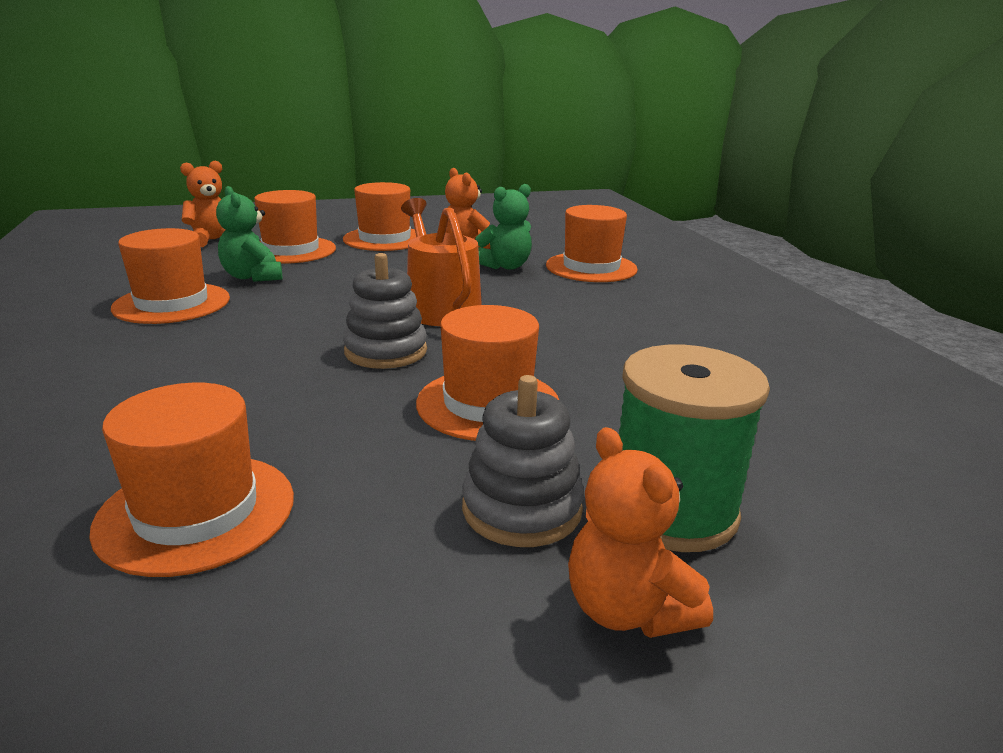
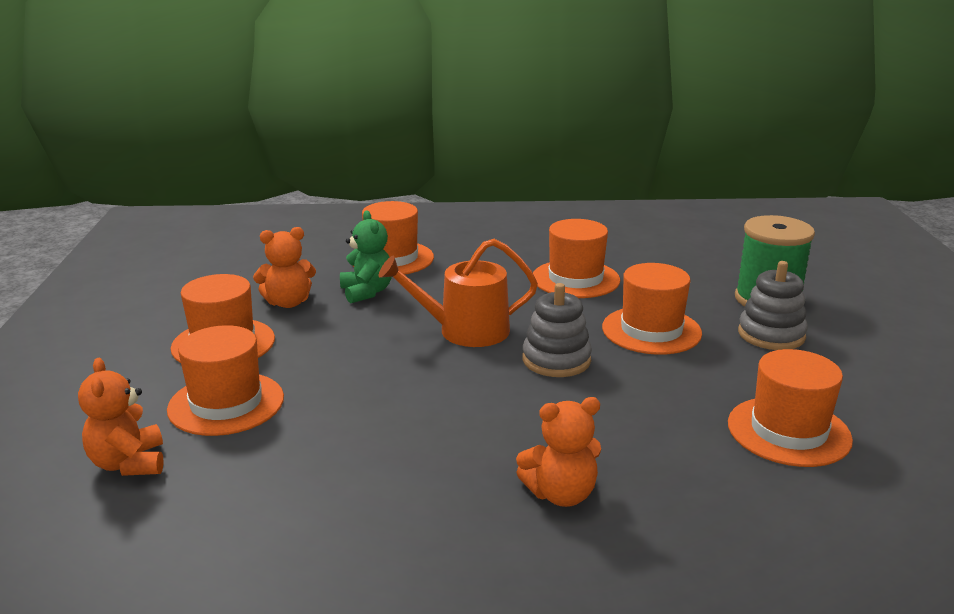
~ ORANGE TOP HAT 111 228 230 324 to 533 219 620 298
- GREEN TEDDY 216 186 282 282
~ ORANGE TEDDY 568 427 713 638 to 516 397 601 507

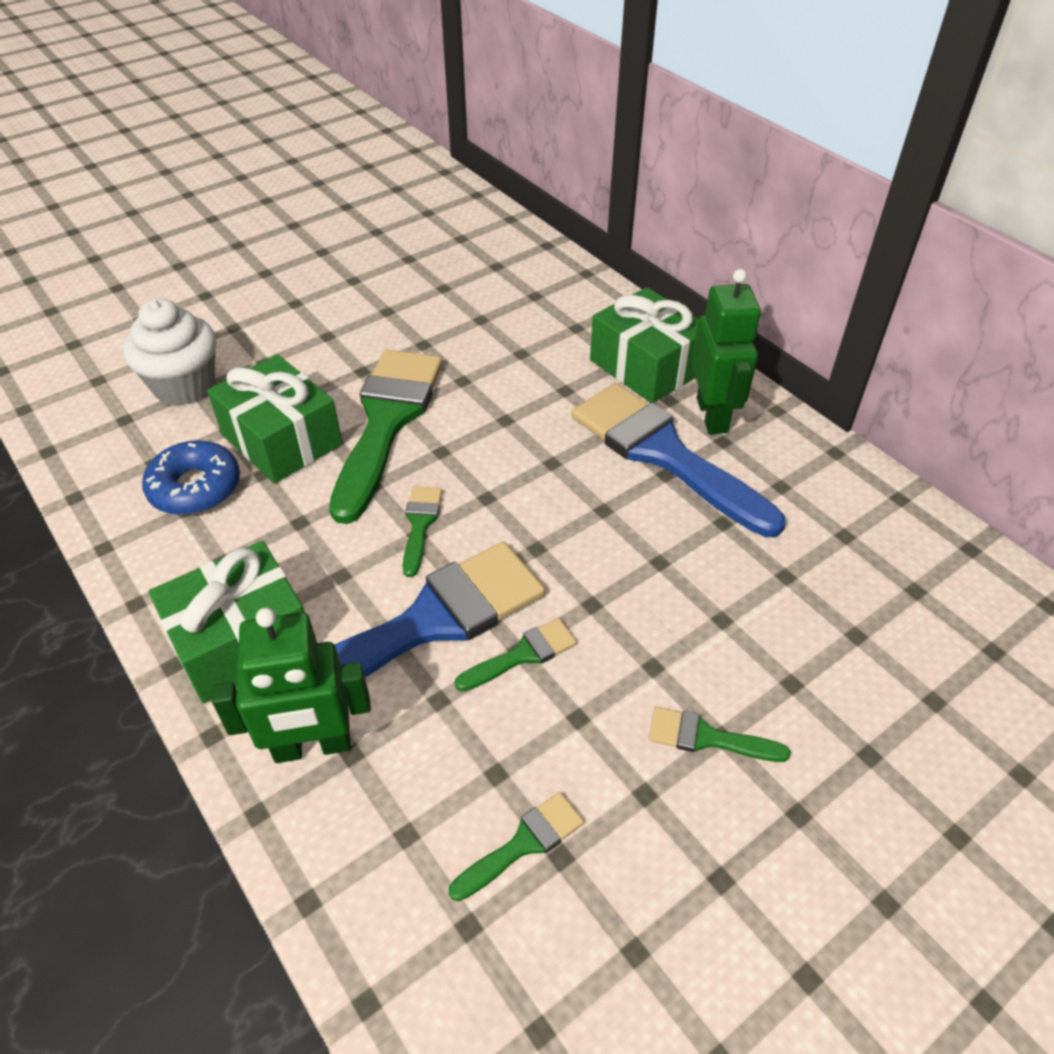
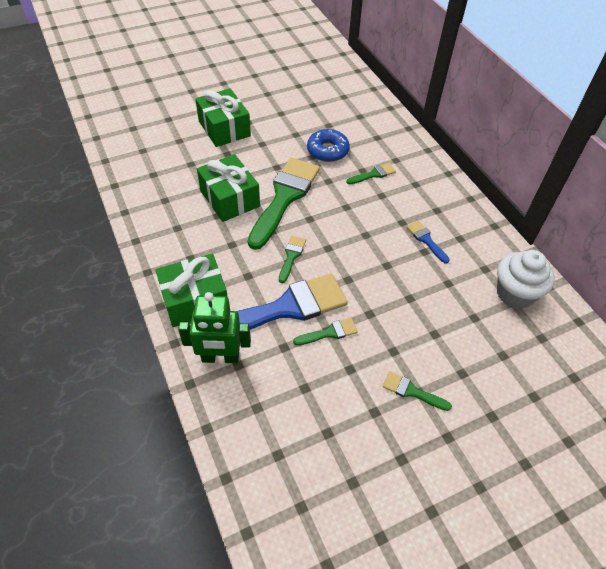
~ WHITE CUPCAKE 123 298 216 406 to 497 250 555 309
~ COBALT DONUT 142 440 240 515 to 307 129 350 162
~ GREEN PAINT BRUSH 449 792 584 901 to 346 163 396 184
~ COBALT PAINT BRUSH 572 383 786 537 = 407 221 450 264 x0.43
~ GREEN PRESENT 590 287 699 403 to 195 88 251 147
- GREEN TOY ROBOT 691 269 761 434

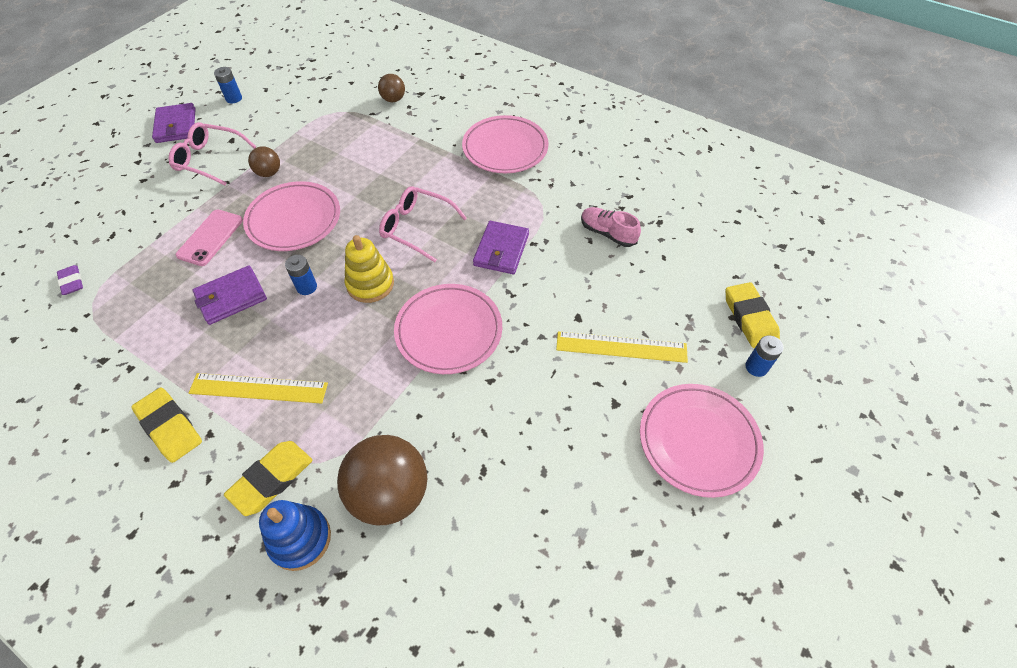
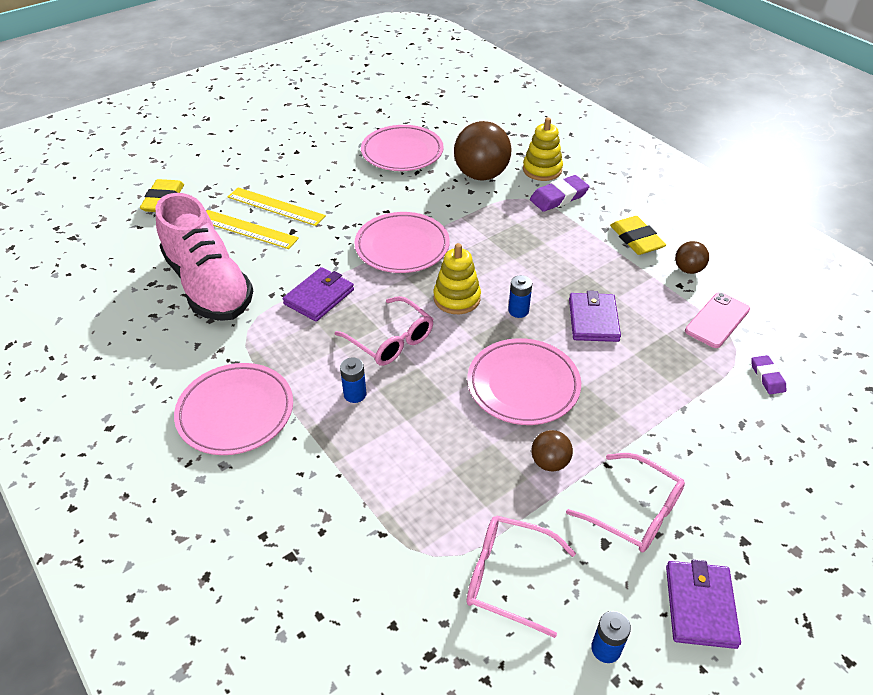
~ ROSE-PINK SMARTPHONE 176 210 243 266 to 685 292 750 348
~ GOLDEN STRAIGHTEDGE 189 373 328 404 to 206 210 299 249
~ PURPLE WALLET 192 266 267 325 = 569 291 621 342 75 degrees counterclockwise
~ GOLDEN PENCIL ERASER 224 441 313 516 to PURPLE PENCIL ERASER 530 175 590 212
~ COBALT STACKING TOY 259 500 331 571 to GOLDEN STACKING TOY 523 118 563 181
~ BROWN BALL 378 74 405 102 to 675 241 709 274
~ ROSE-PINK LACE-UP SHOE 581 207 641 247 = 155 193 253 321 x2.24
~ ROSE-PINK PLATE 640 384 764 498 to 361 125 444 171
~ COBALT AA BATTERY 745 336 784 377 to 340 357 367 403
+ ROSE-PINK EYEGLASSES 467 516 576 638

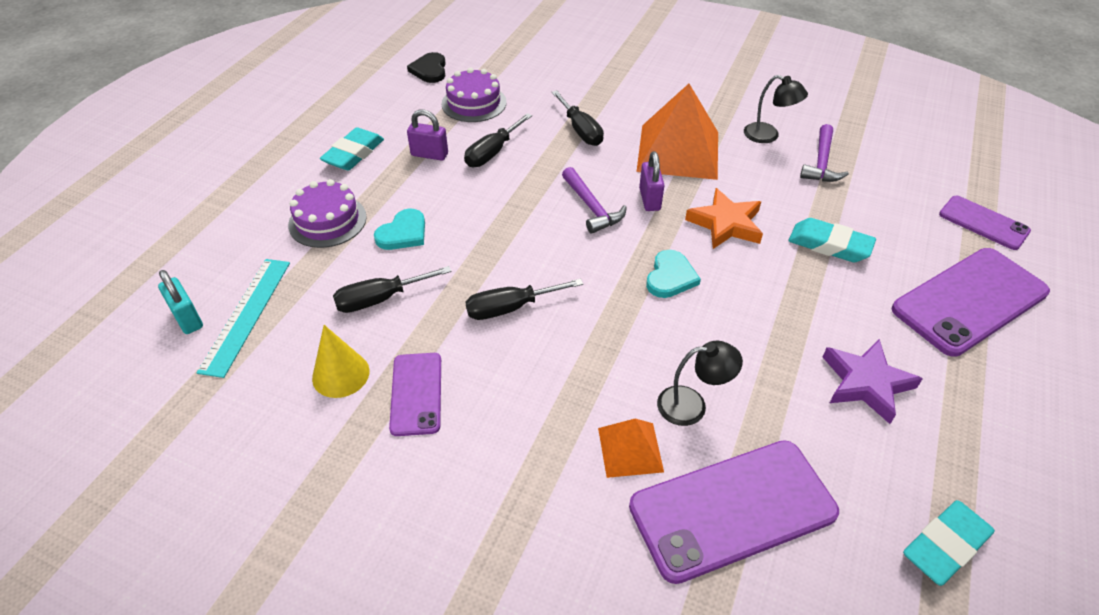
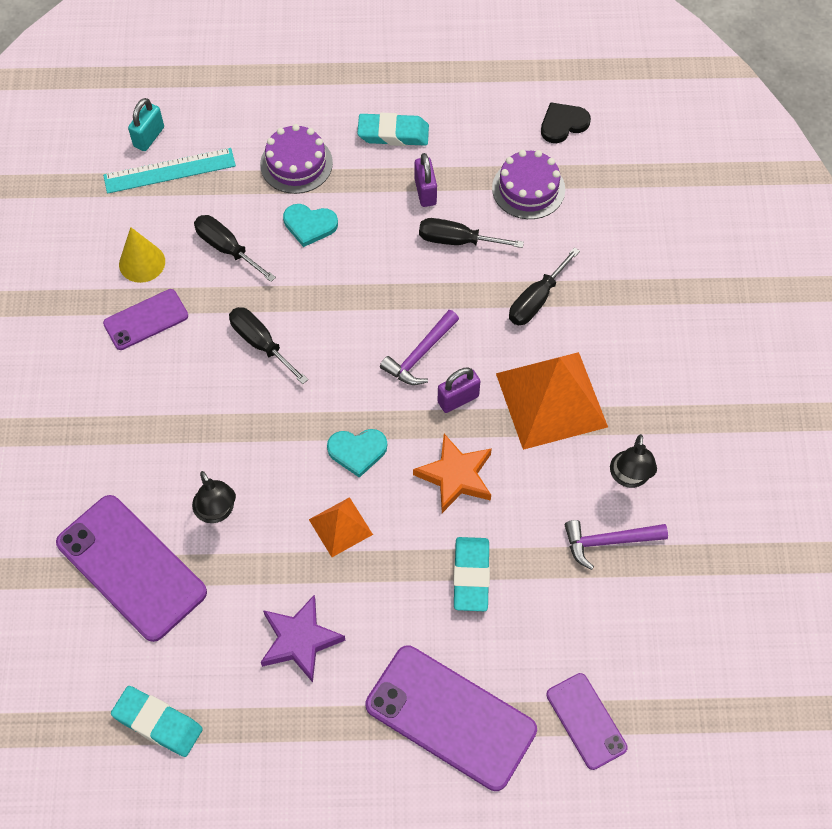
~ ORANGE SOLID PYRAMID 598 418 664 478 to 309 497 373 557
~ PURPLE SMARTPHONE 939 196 1031 250 = 546 673 628 770 45 degrees counterclockwise

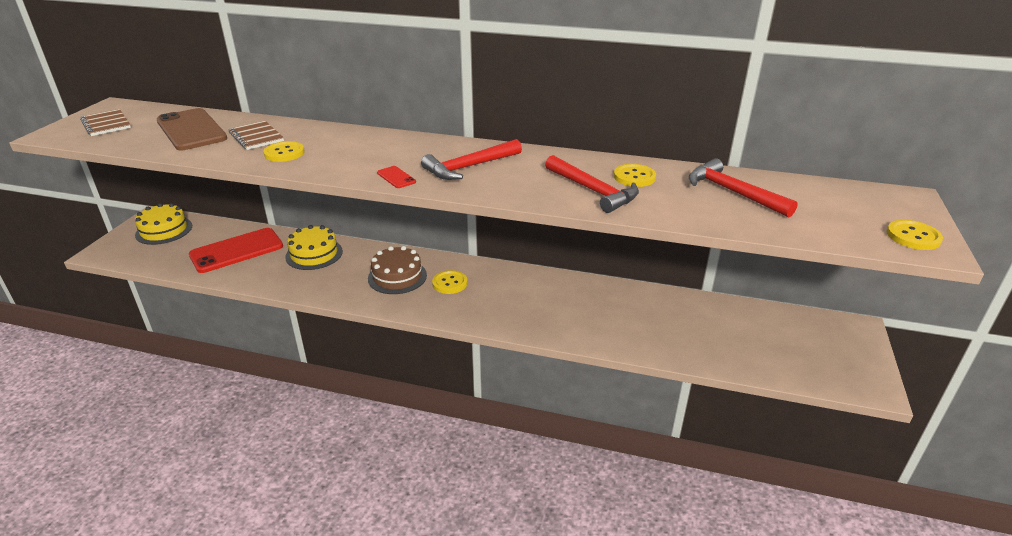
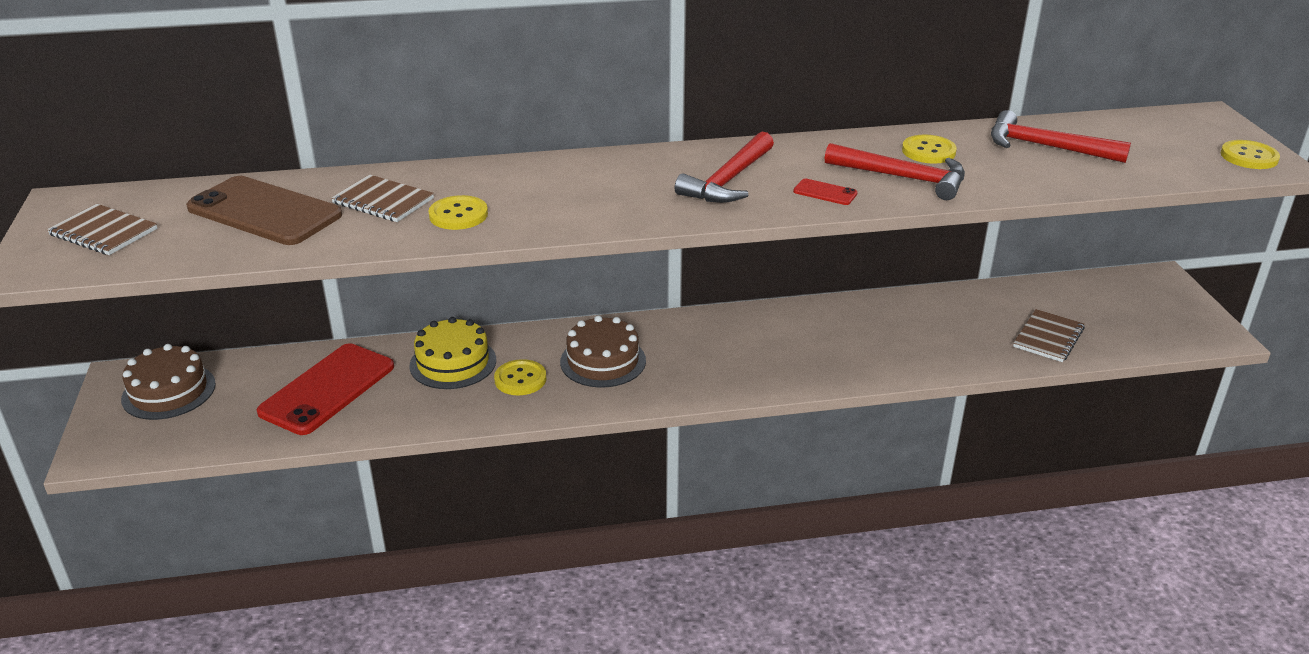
~ GOLDEN LAYER CAKE 135 203 192 245 to BROWN LAYER CAKE 121 344 216 420
~ RED SMARTPHONE 377 166 416 188 to 793 178 857 205
~ GOLDEN SEWING BUTTON 432 270 468 294 to 494 359 546 395
+ BROWN EXERCISE BOOK 1013 309 1085 362

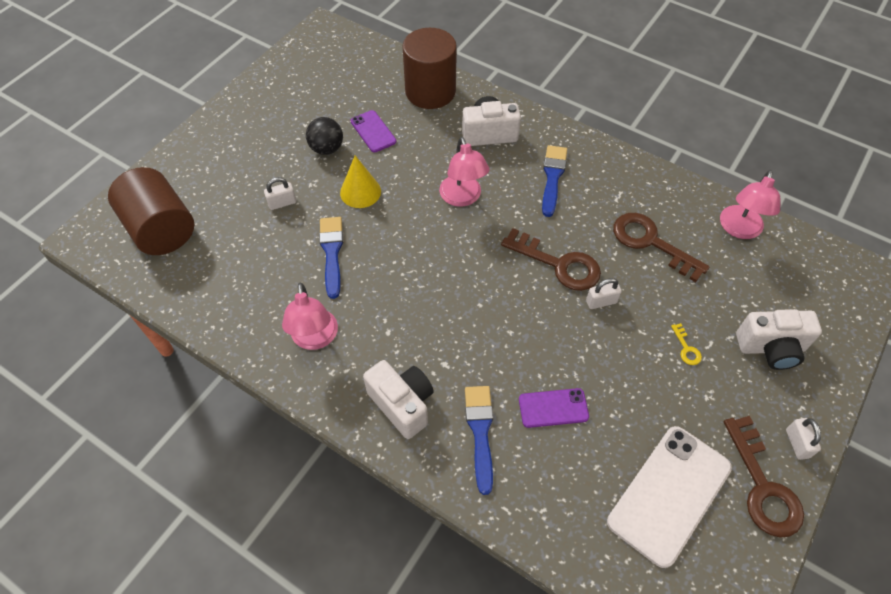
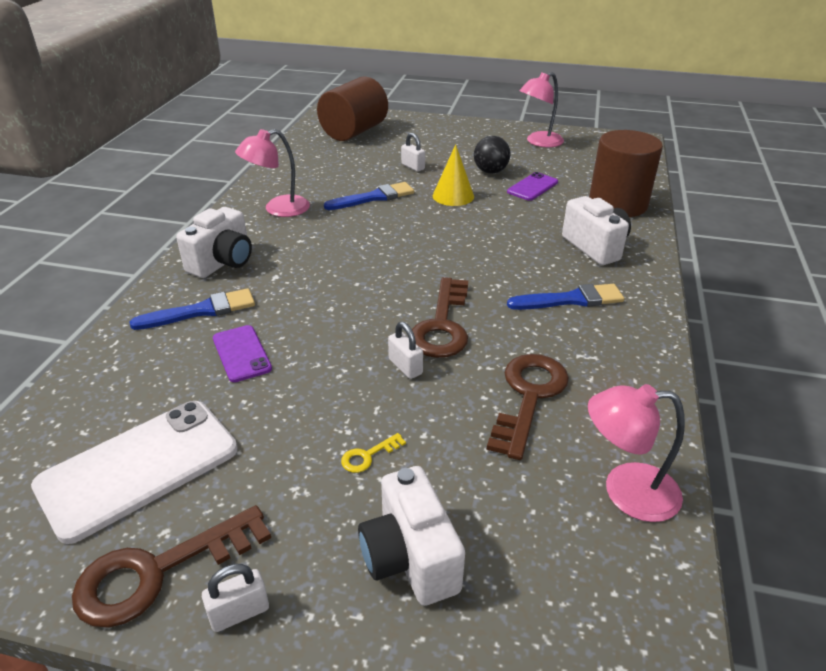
~ ROSE-PINK DESK LAMP 439 137 489 207 to 519 72 564 147
~ WHITE SMARTPHONE 607 426 732 568 = 31 401 238 544 60 degrees counterclockwise

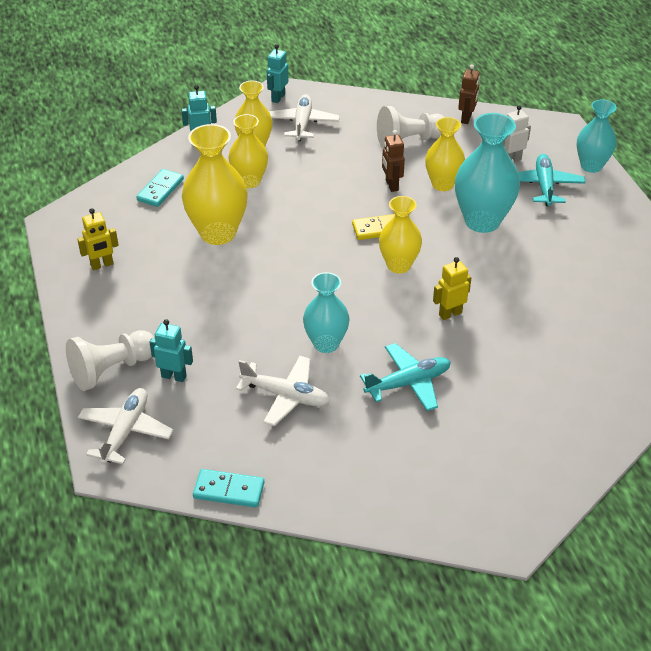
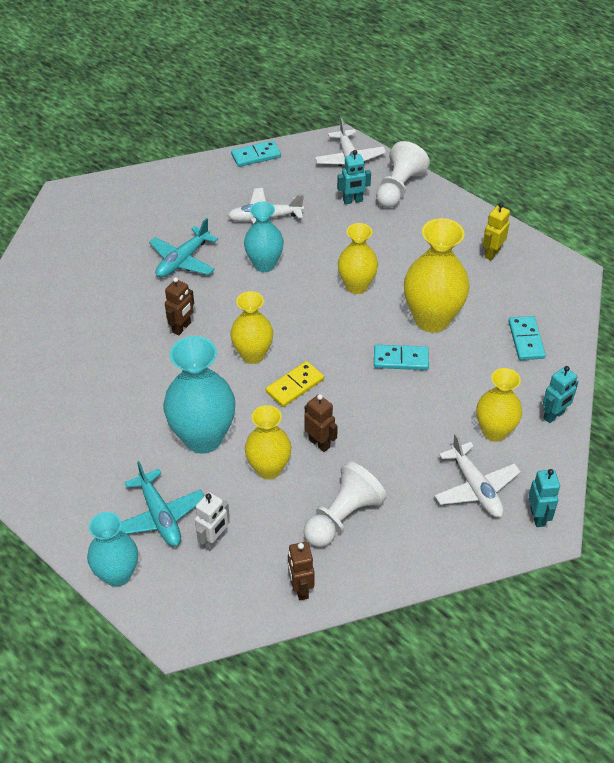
~ GOLDEN FLOWER VASE 228 114 268 188 to 338 223 378 294
~ GOLDEN TOY ROBOT 433 257 471 320 to BROWN TOY ROBOT 165 277 194 336
+ AQUA DOMINO 374 345 429 370

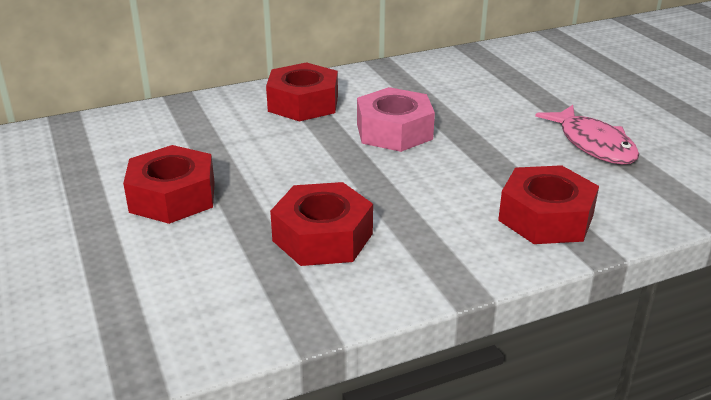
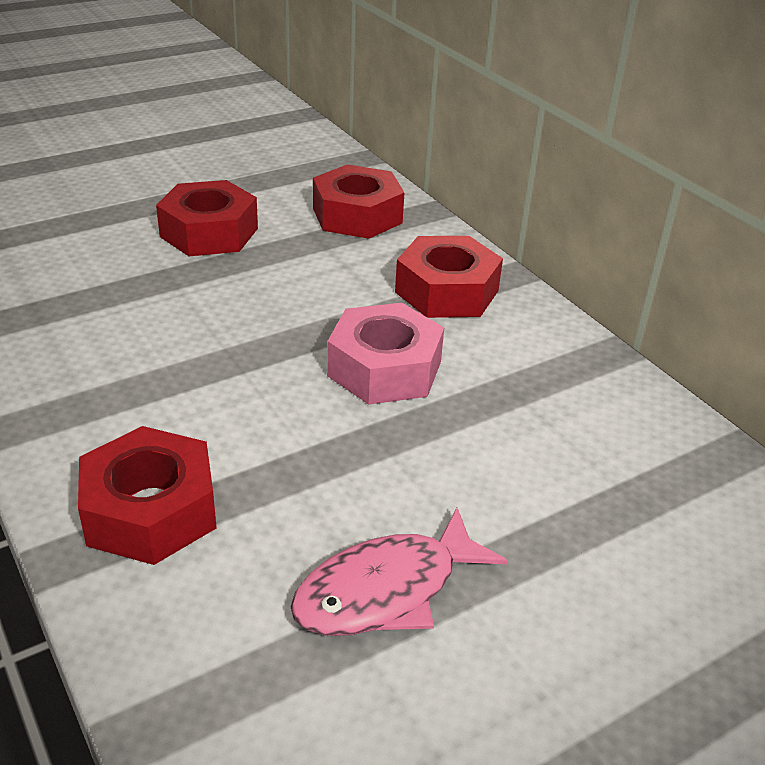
~ RED NUT 270 182 373 266 to 313 164 405 239

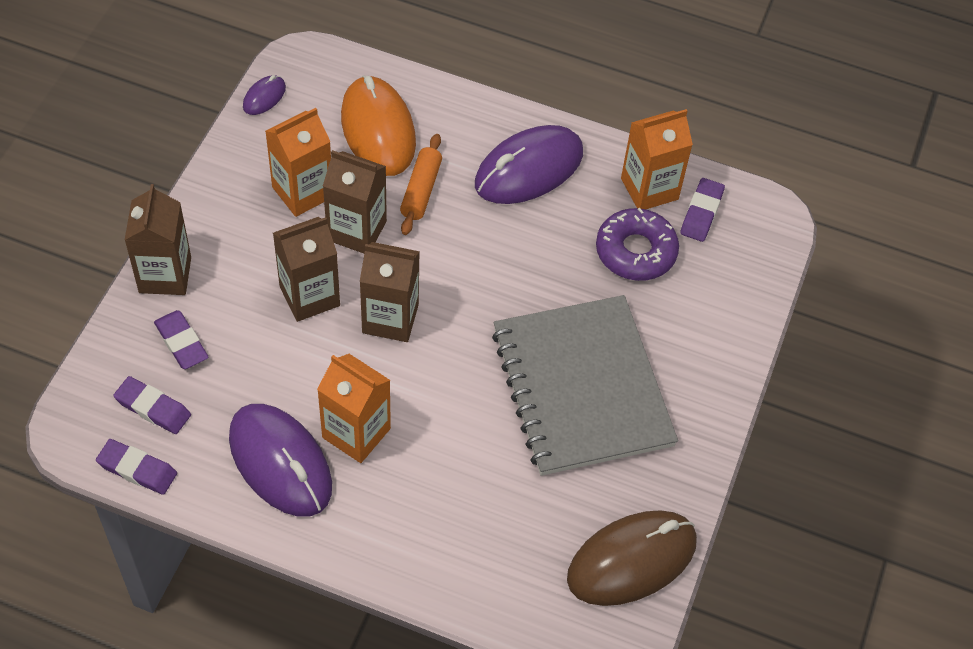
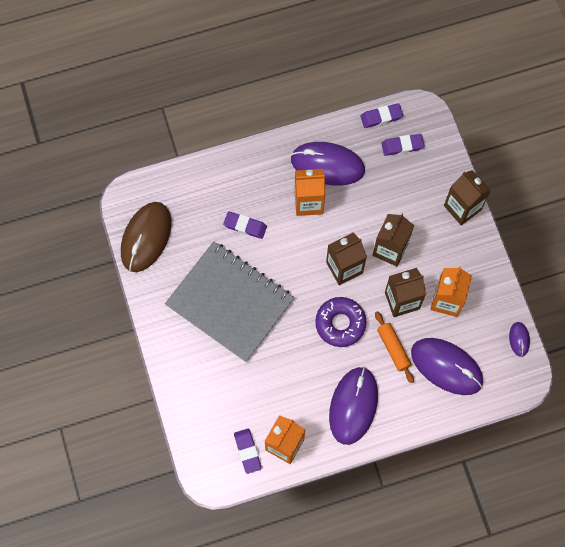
~ PURPLE PENCIL ERASER 154 310 208 369 to 223 211 267 239
~ ORANGE MOUSE 341 75 416 176 to PURPLE MOUSE 411 338 483 395
~ PURPLE DONUT 596 208 679 281 to 315 297 367 347

